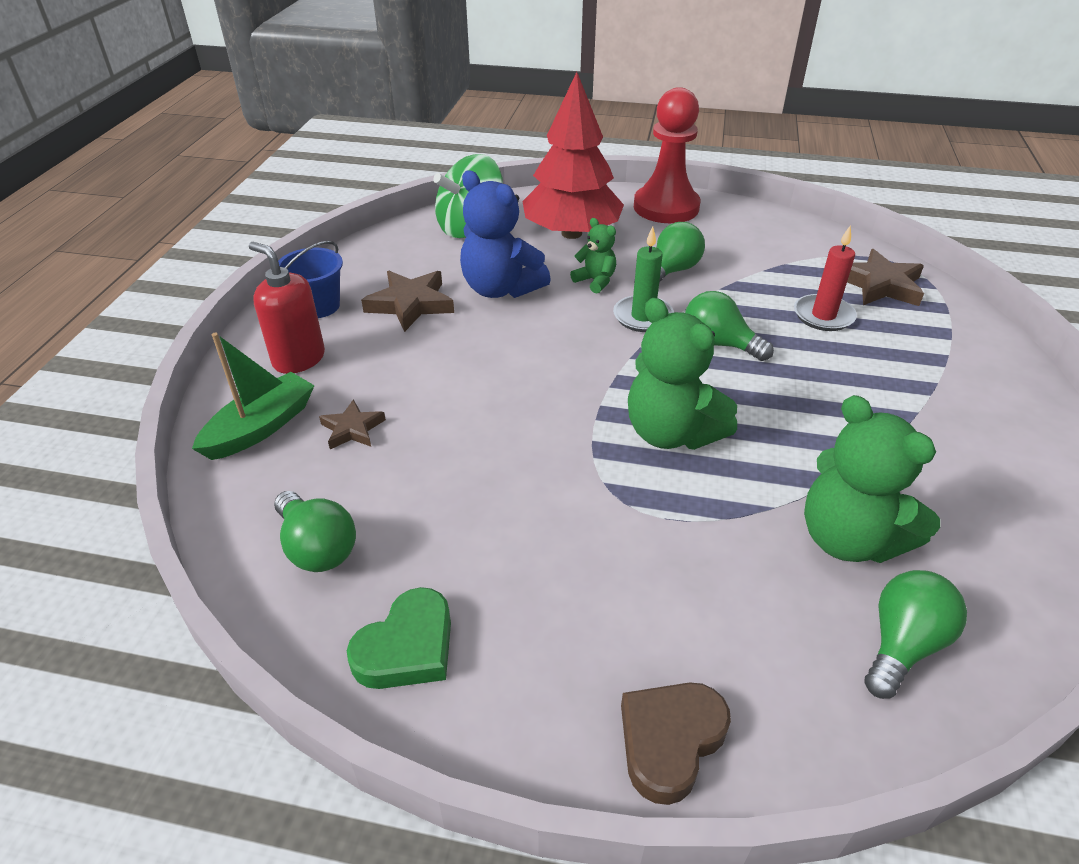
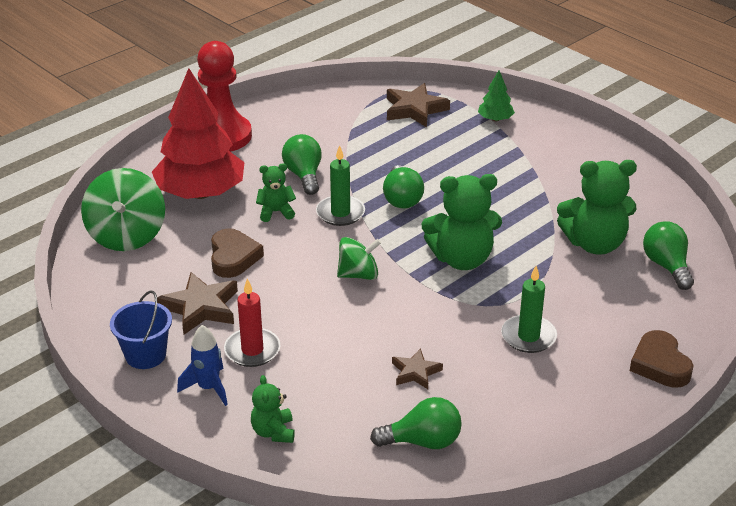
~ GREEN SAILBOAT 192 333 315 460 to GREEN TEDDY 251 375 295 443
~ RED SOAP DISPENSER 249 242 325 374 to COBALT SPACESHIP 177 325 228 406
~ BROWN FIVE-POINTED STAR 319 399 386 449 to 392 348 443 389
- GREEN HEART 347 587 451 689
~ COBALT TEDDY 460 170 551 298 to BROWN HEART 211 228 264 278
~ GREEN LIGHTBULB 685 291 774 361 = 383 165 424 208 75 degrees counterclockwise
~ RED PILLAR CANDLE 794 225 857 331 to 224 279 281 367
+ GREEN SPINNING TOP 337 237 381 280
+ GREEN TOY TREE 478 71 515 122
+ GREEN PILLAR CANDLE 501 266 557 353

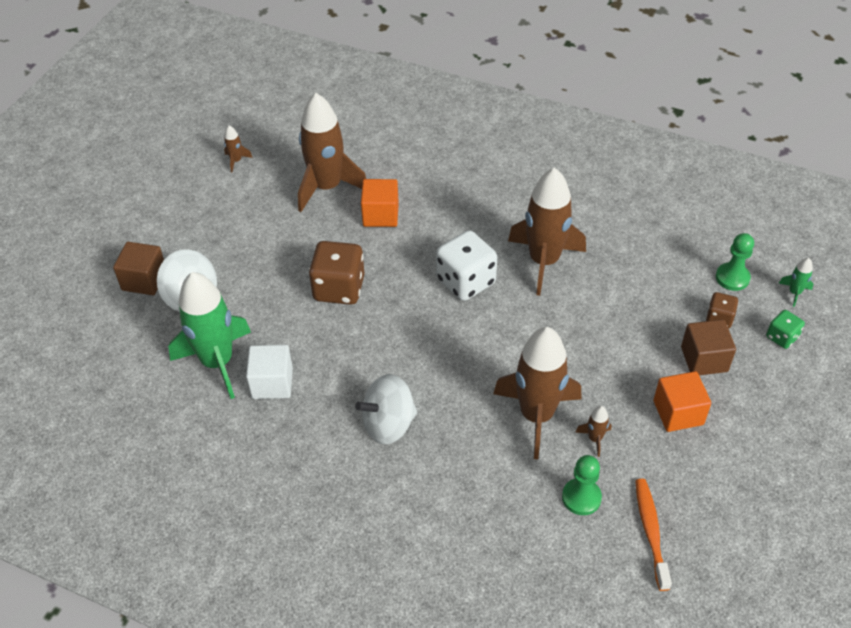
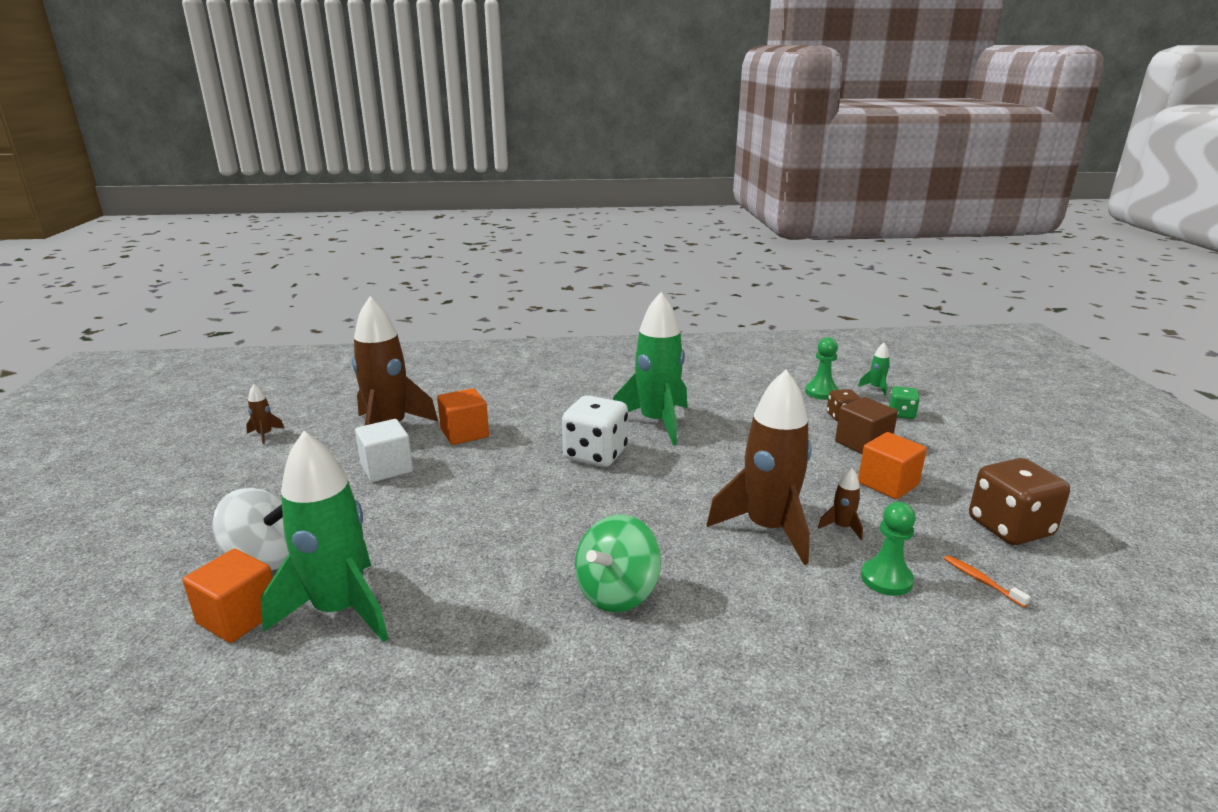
- BROWN SOLID CUBE 113 242 164 295
~ WHITE SOLID CUBE 246 345 293 399 to 355 419 413 482
~ BROWN DICE 309 241 365 305 to 969 458 1070 545
~ WHITE SPINNING TOP 355 374 417 445 to GREEN SPINNING TOP 575 515 661 612
~ BROWN SPACESHIP 508 167 586 296 to GREEN SPACESHIP 613 292 687 445
~ ORANGE DENTAL BRUSH 635 479 672 591 = 944 555 1031 608 x0.58
+ ORANGE SOLID CUBE 183 548 273 643

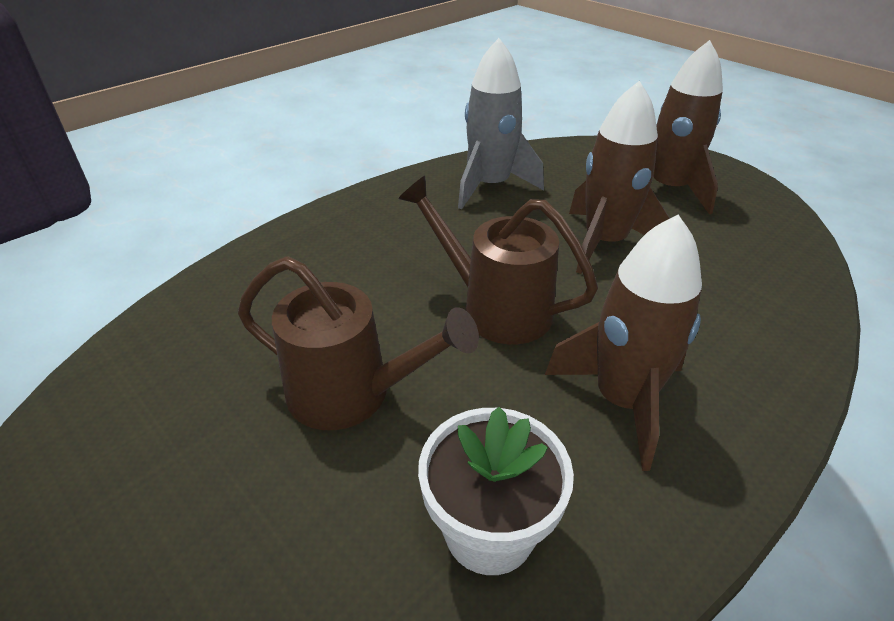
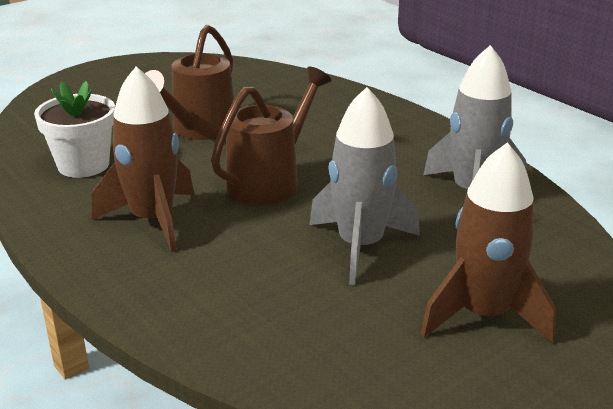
~ BROWN SPACESHIP 569 81 670 274 to ASH-GREY SPACESHIP 309 87 420 285

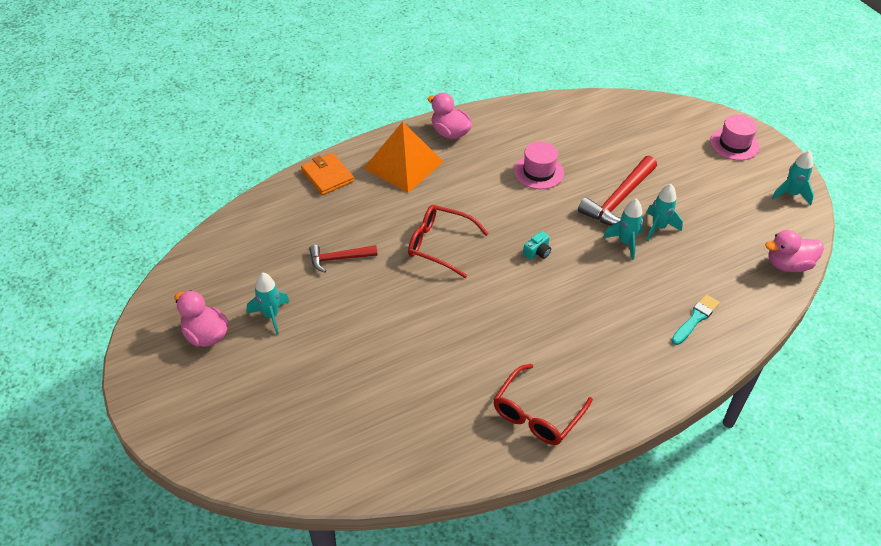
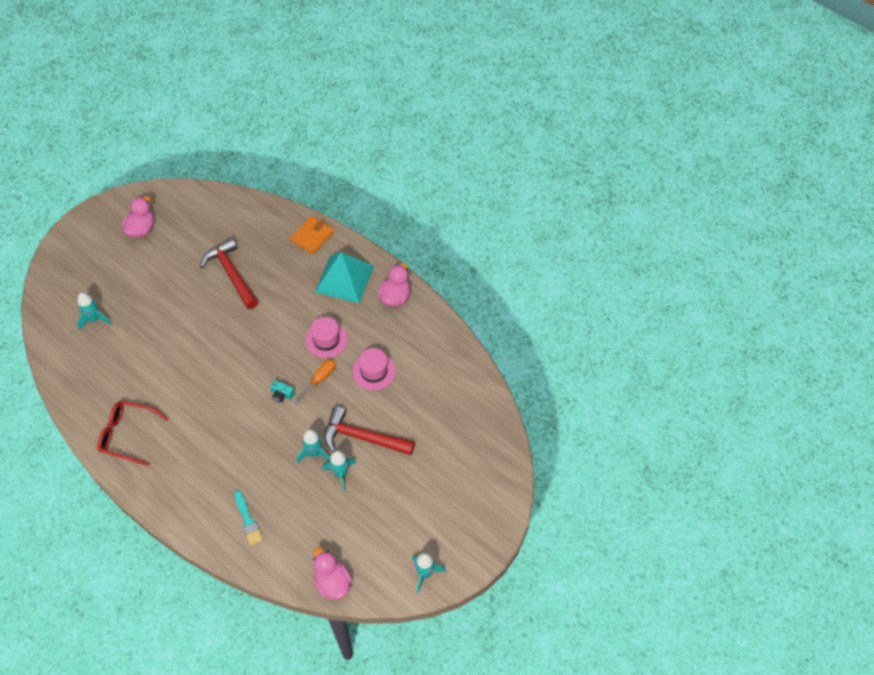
~ AQUA SPACESHIP 247 272 290 335 to 77 293 112 330
~ RED HAMMER 309 245 378 273 = 200 238 258 309 x1.67
~ ORANGE SOLID PYRAMID 364 122 443 193 to AQUA SOLID PYRAMID 315 252 374 303
- RED EYEGLASSES 408 205 489 278
~ AQUA PAINT BRUSH 671 294 720 345 = 234 490 263 545 45 degrees clockwise
~ ROSE-PINK TOP HAT 710 114 760 161 to 305 317 348 358
+ ORANGE HAND SCREWDRIVER 294 359 336 404

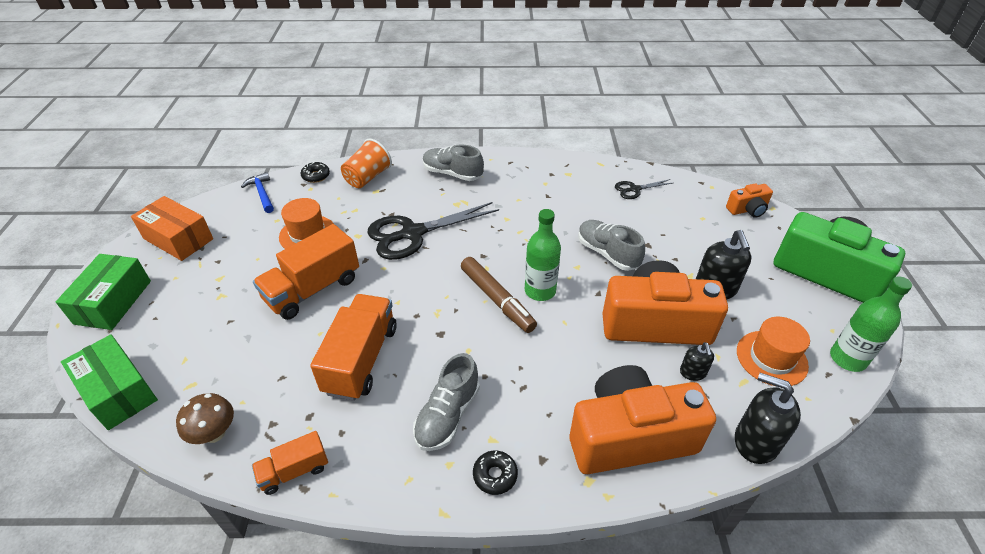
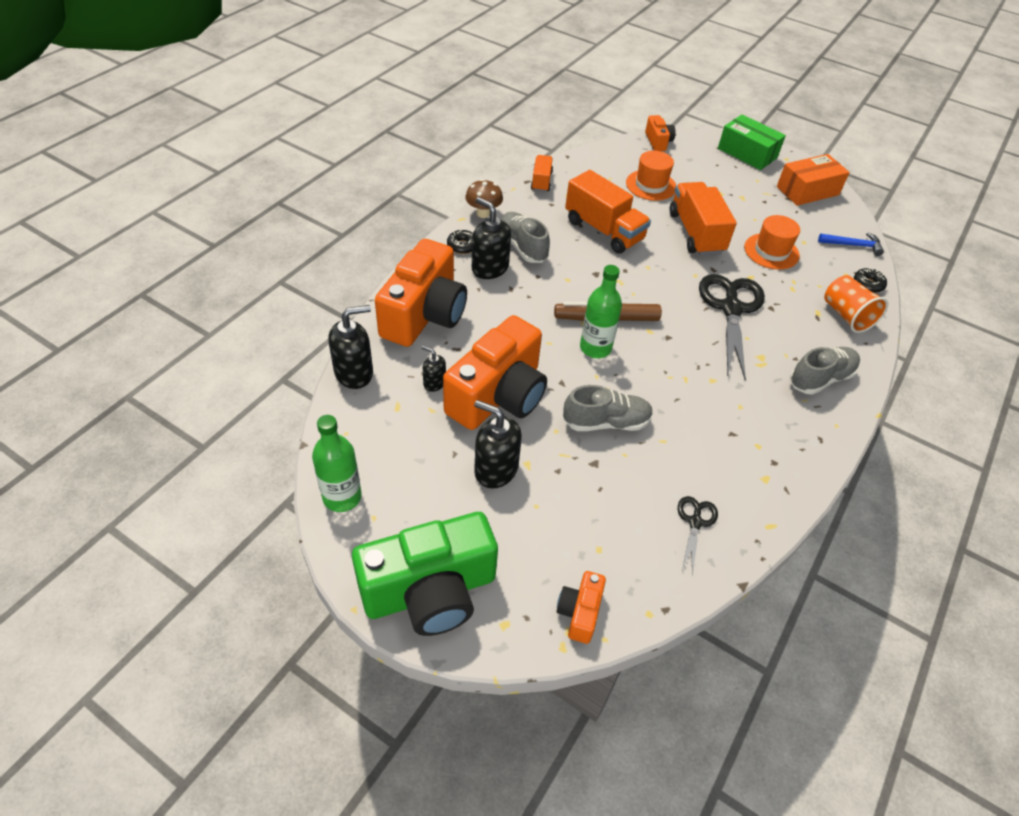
~ GREEN PACKAGE 61 334 158 430 to ORANGE COMPACT CAMERA 645 115 675 151
~ BROWN MUSHROOM 176 393 234 444 to 465 179 503 218
~ ORANGE TOP HAT 737 317 810 386 to 626 151 676 201
+ EBONY SOAP DISPENSER 472 197 511 279

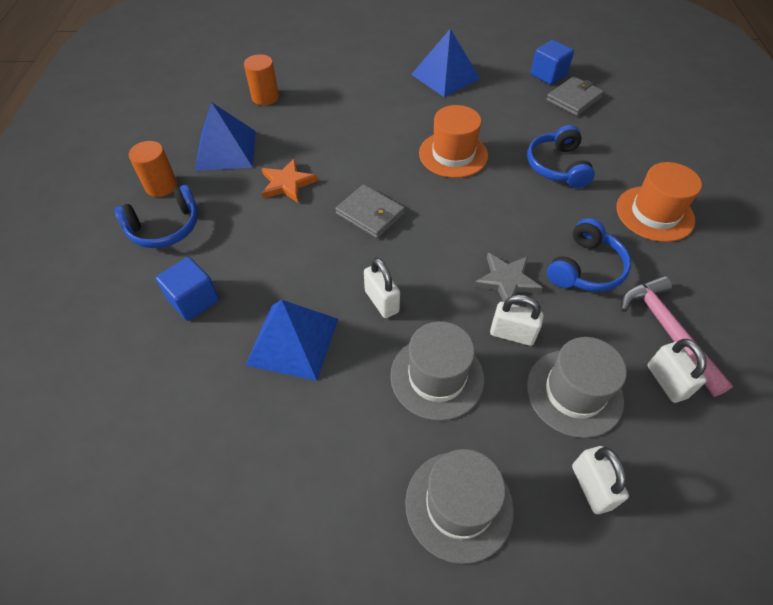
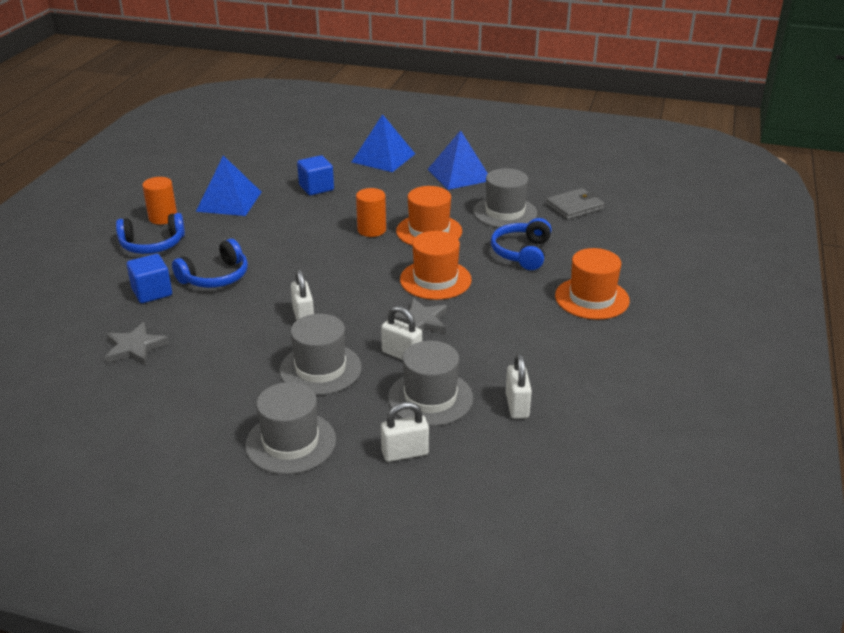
~ ORANGE CYLINDER 244 54 279 105 to 356 188 386 237
~ COBALT SOLID PYRAMID 246 300 338 381 to 352 114 415 172
- ORANGE FIVE-POINTED STAR 262 158 318 203
- ASH-GREY WALLET 335 184 405 238
~ COBALT SOLID CUBE 530 40 574 85 to 297 155 334 195
~ COBALT HEADSET 547 218 631 292 to 172 239 248 288
~ WHITE PADLOCK 572 446 629 514 = 381 402 429 462 75 degrees clockwise
- ROSE-PINK HAMMER 621 276 733 397
+ ASH-GREY FIVE-POINTED STAR 105 322 169 365
+ ORANGE TOP HAT 400 231 472 300
+ ASH-GREY TOP HAT 473 168 537 228

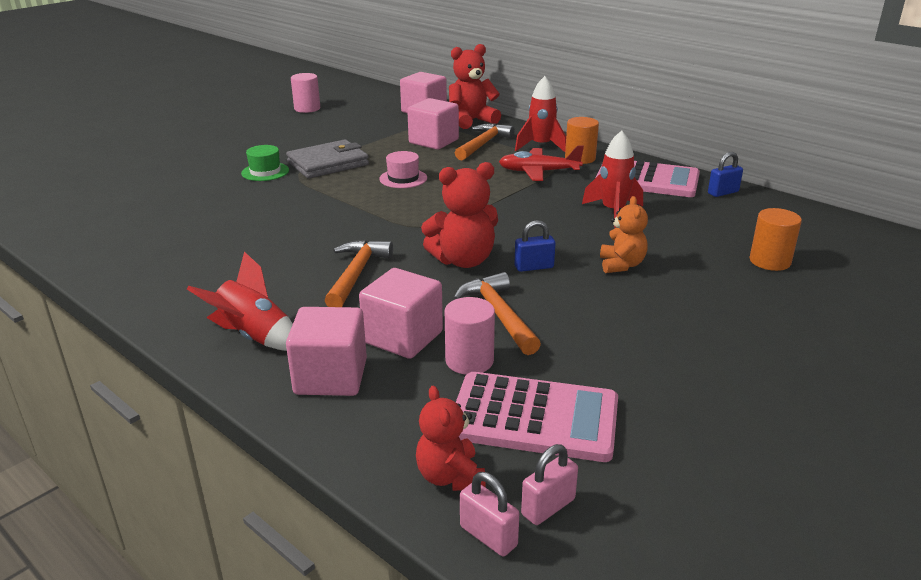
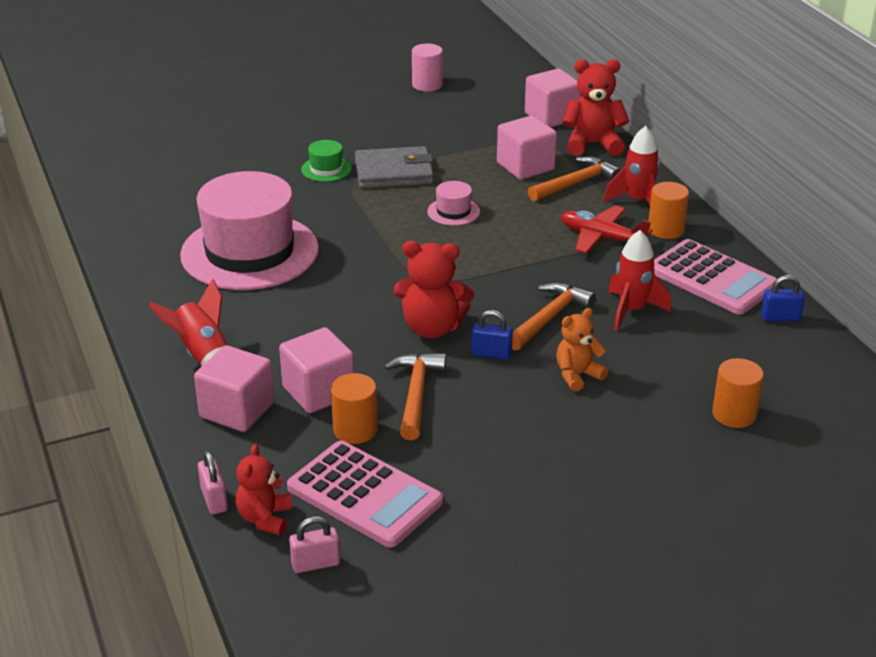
~ ORANGE HAMMER 325 240 393 307 to 512 282 596 351
~ ROSE-PINK CYLINDER 445 297 495 374 to ORANGE CYLINDER 331 373 378 444
~ ROSE-PINK PADLOCK 460 472 519 556 to 198 451 228 515
~ ORANGE TEDDY 600 196 648 273 = 556 308 608 392 150 degrees counterclockwise
+ ROSE-PINK TOP HAT 180 171 319 290

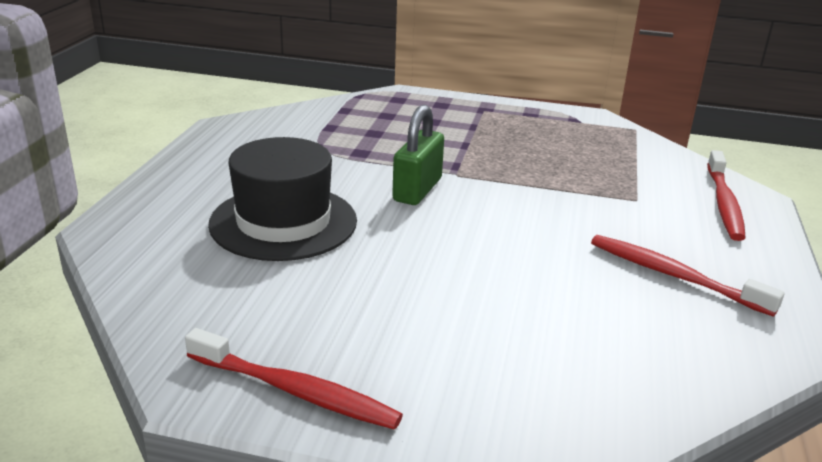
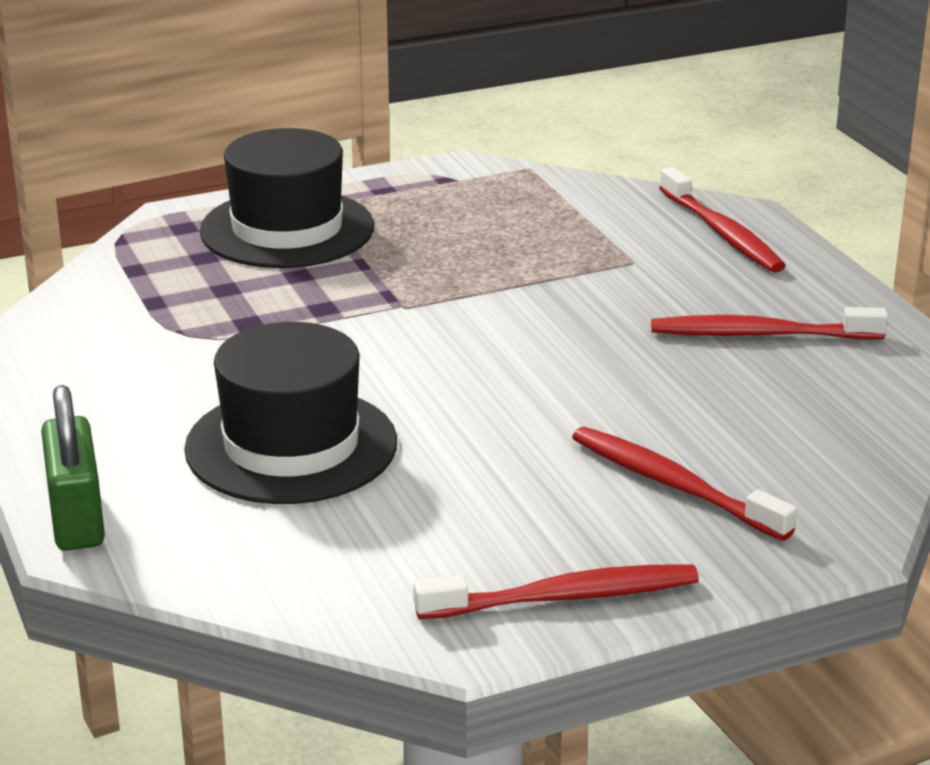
~ GREEN PADLOCK 392 105 444 205 to 41 385 105 551
+ EBONY TOP HAT 200 128 374 268
+ RED DENTAL BRUSH 572 427 797 541

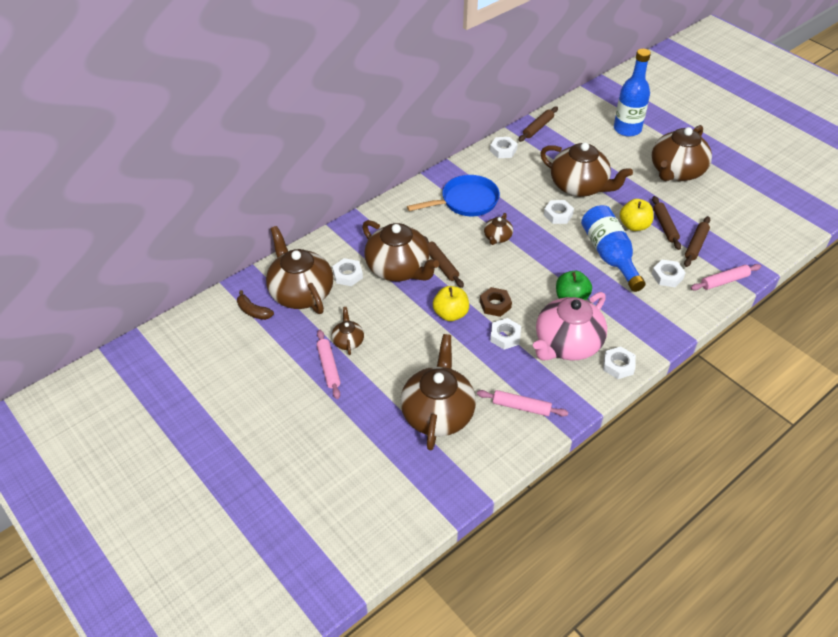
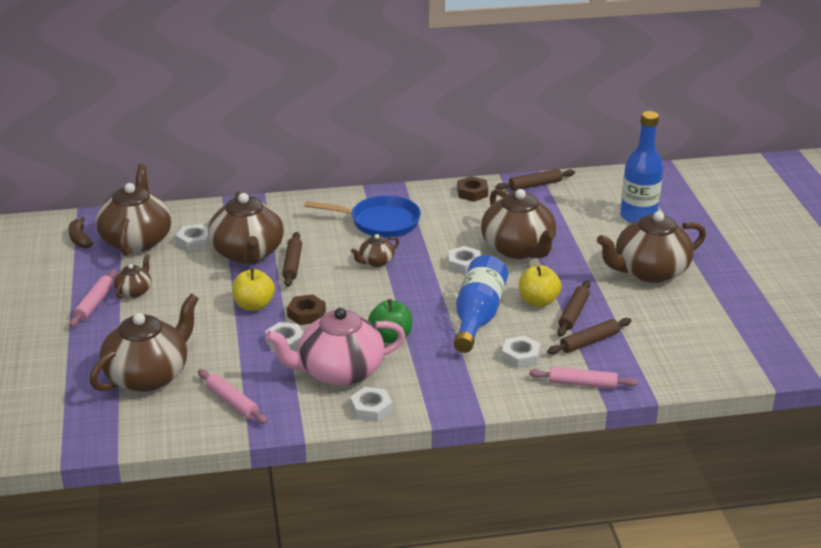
~ WHITE NUT 490 137 518 158 to BROWN NUT 457 176 488 202

